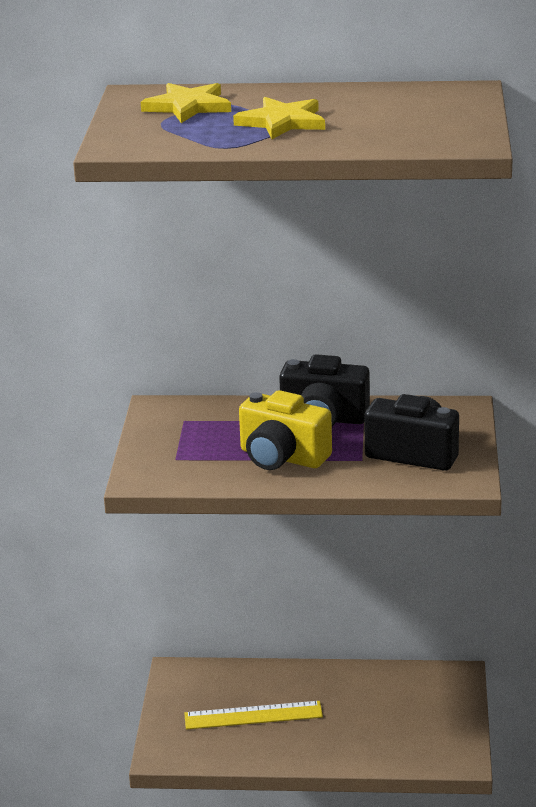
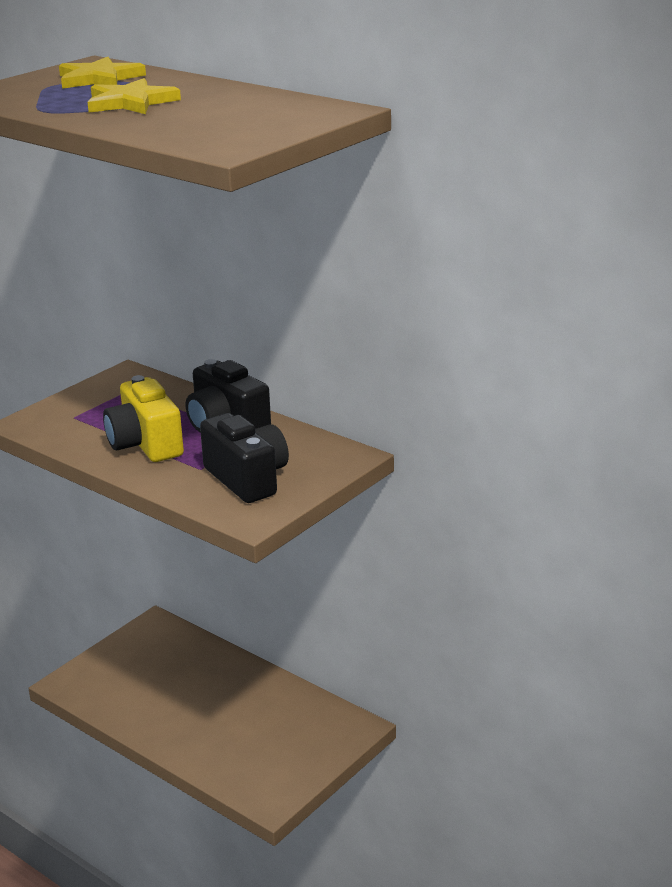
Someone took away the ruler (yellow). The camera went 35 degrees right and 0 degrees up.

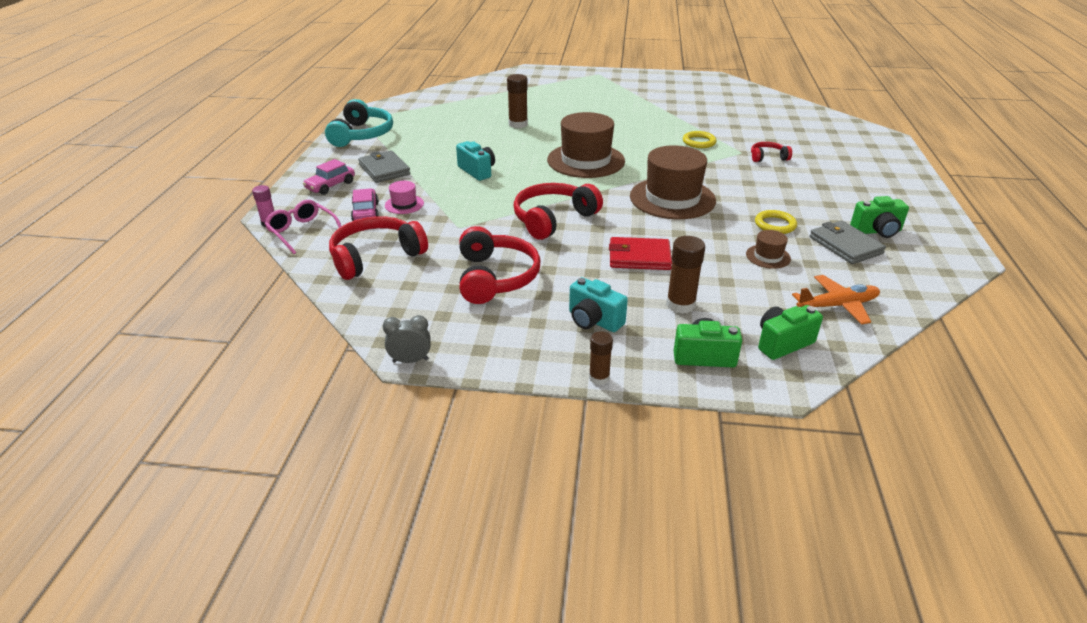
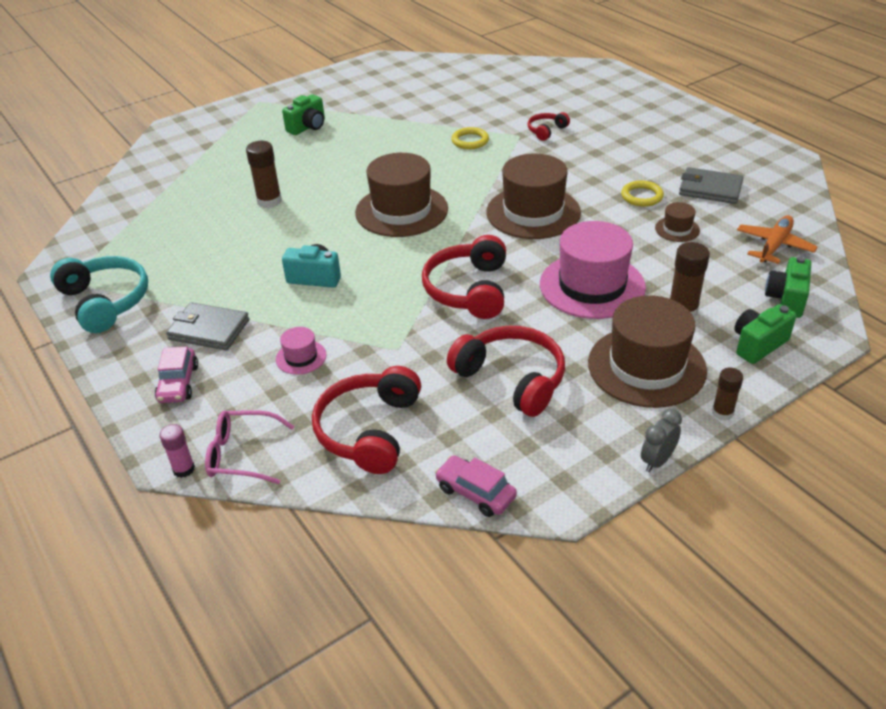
Someone carried the car (pink) (no. 2 from left). Someone carried the clock (grey). Someone swapped the camera (turquoise) (no. 2 from left) for the hat (brown) (no. 3 from left). Someone swapped the wallet (red) for the hat (pink) (no. 2 from left). Someone carried the camera (green) (no. 3 from left in the first image). The camera went 40 degrees left and 5 degrees up.

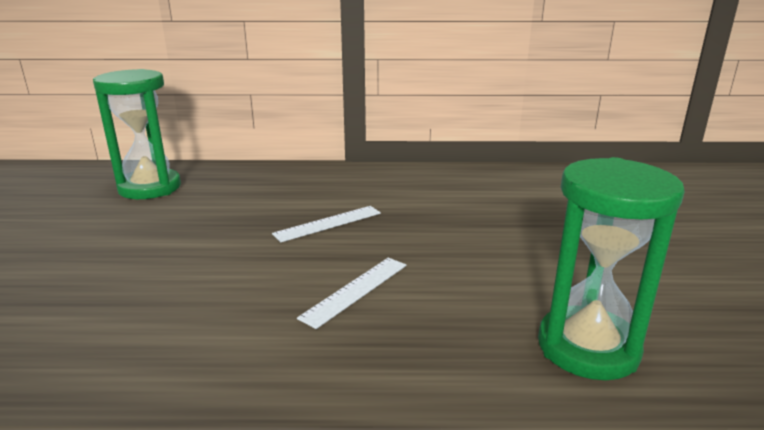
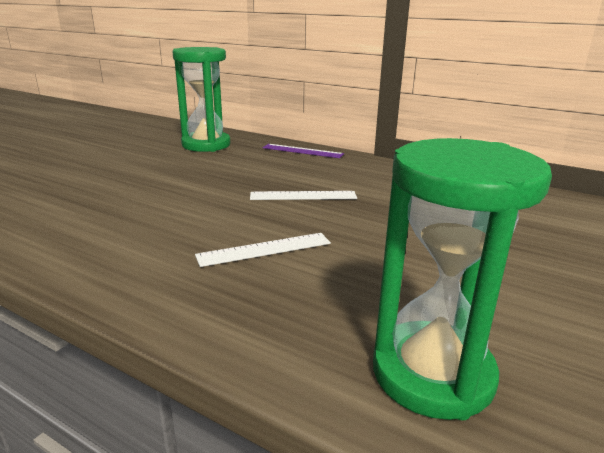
Someone put down the ruler (purple). The camera went 30 degrees right and 0 degrees up.

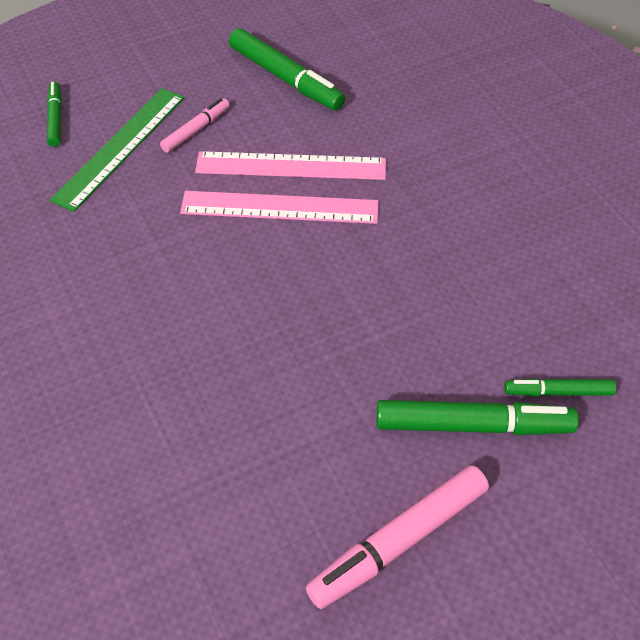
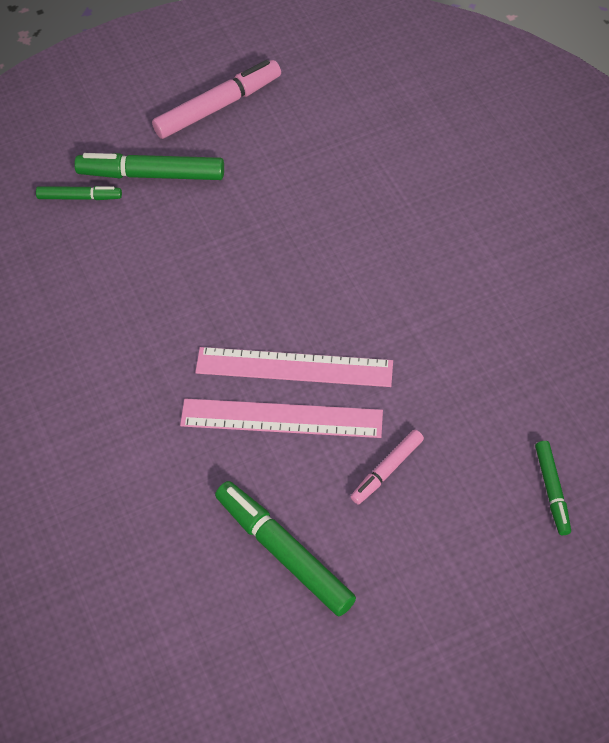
Someone took away the ruler (green). The camera went 175 degrees left and 5 degrees up.

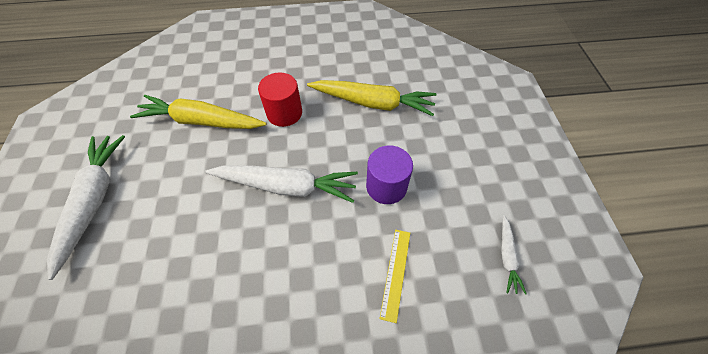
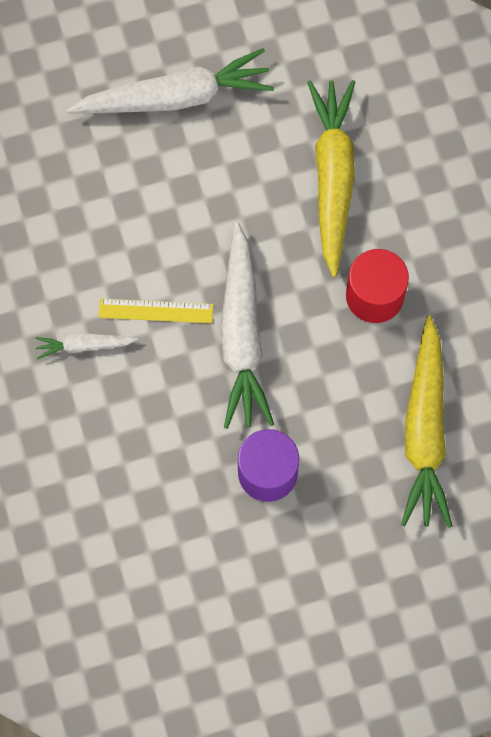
Someone carried the ruler (yellow). Someone carried the carrot (white) (no. 3 from left in the first image). The camera went 80 degrees right and 15 degrees up.

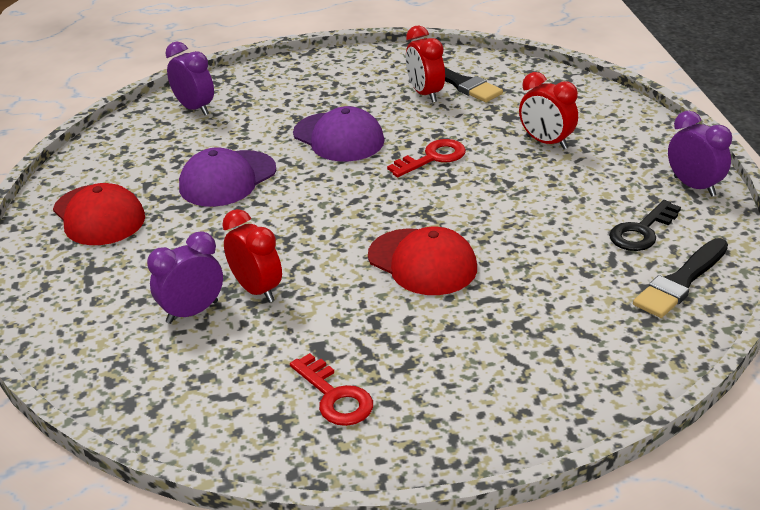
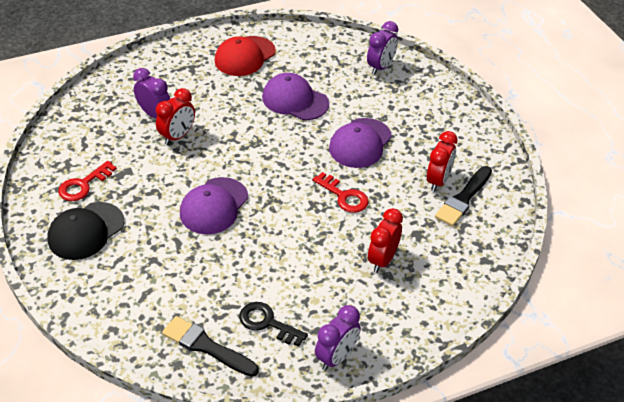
Someone repainted the cap (red) (no. 2 from left), which became the cap (purple) (no. 1 from left). Someone rotated the clock (red) (no. 2 from left in the first image) by 150 degrees clockwise. Someone put down the cap (black). The camera went 75 degrees right and 10 degrees up.

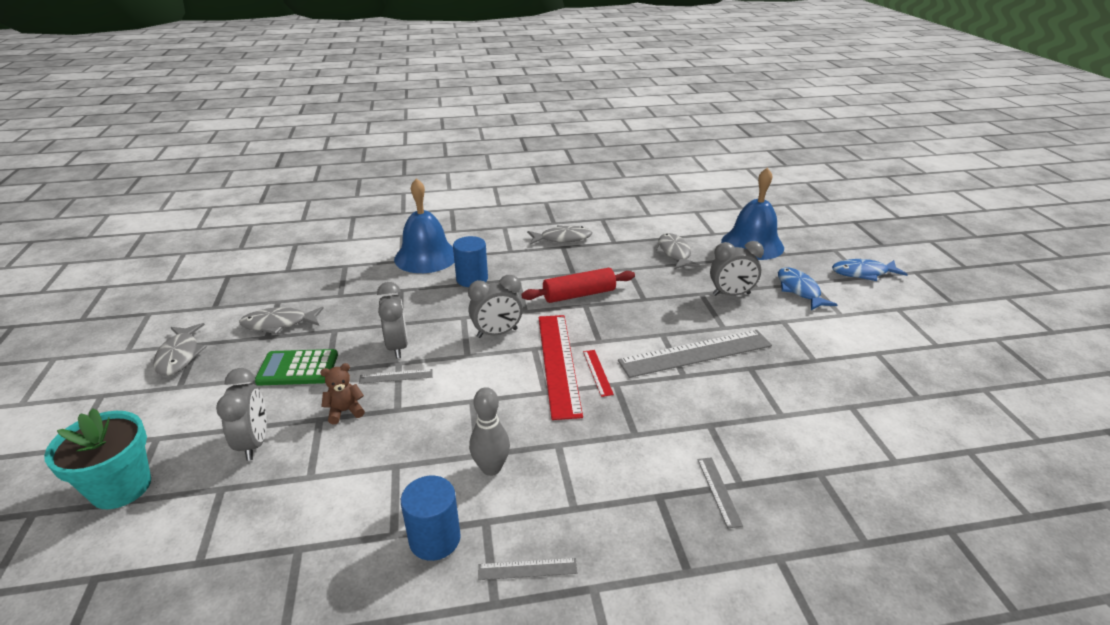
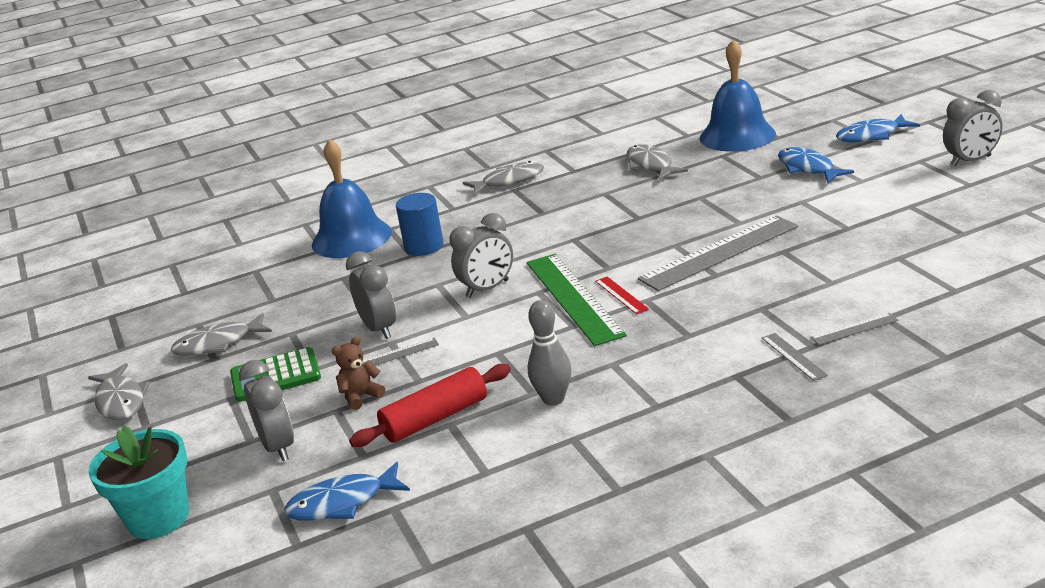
Someone took away the cylinder (blue) (no. 1 from left). Someone carried the ruler (grey) (no. 2 from left in the first image). Someone carried the rolling pin (red). Someone repainted the ruler (red) (no. 1 from left), which became the ruler (green). Someone carried the clock (grey) (no. 4 from left). Someone put down the fish (blue) (no. 1 from left). The camera went 10 degrees left and 5 degrees down.

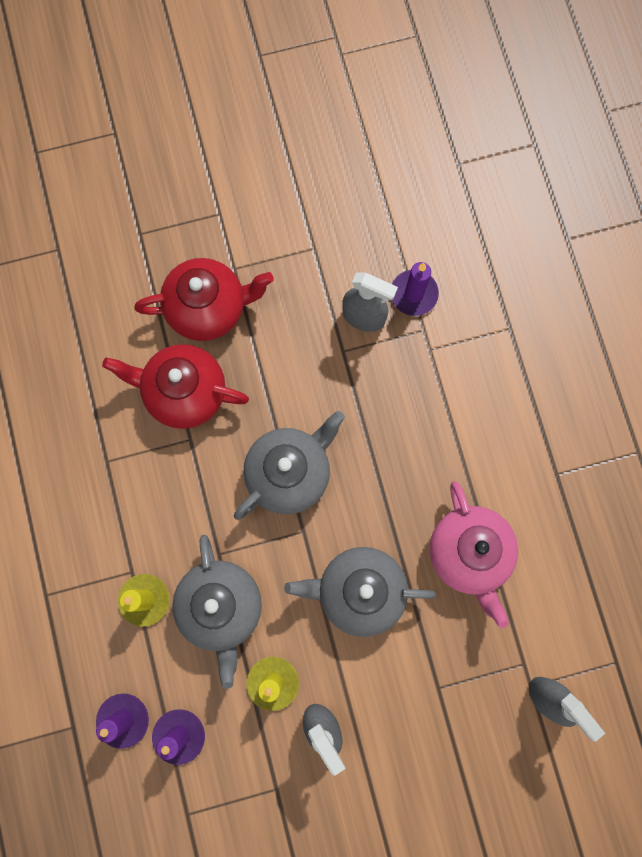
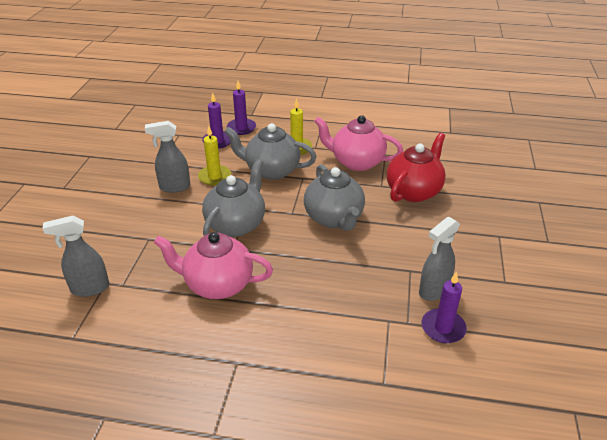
Someone took away the teapot (red) (no. 2 from left). Someone put down the teapot (pink) (no. 2 from left). The camera went 115 degrees right and 40 degrees down.

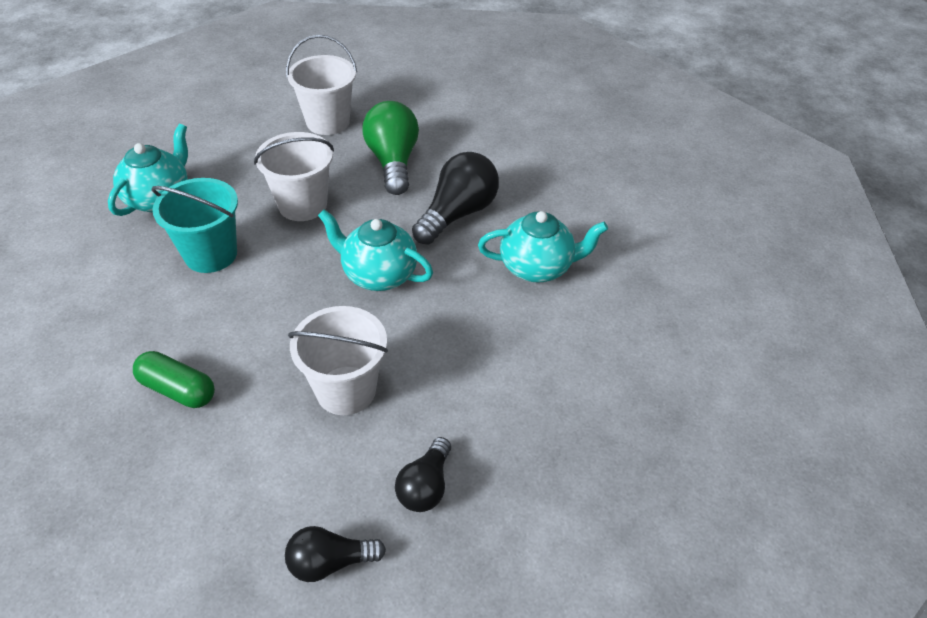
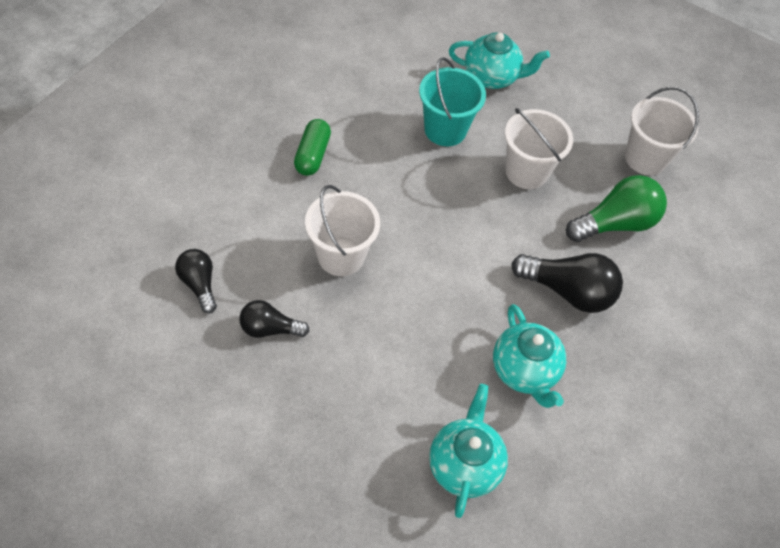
Someone carried the teapot (turquoise) (no. 2 from left in the first image). The camera went 70 degrees right and 10 degrees up.

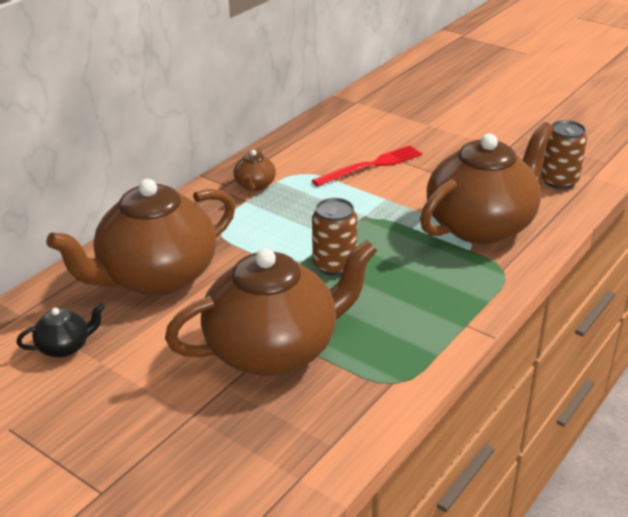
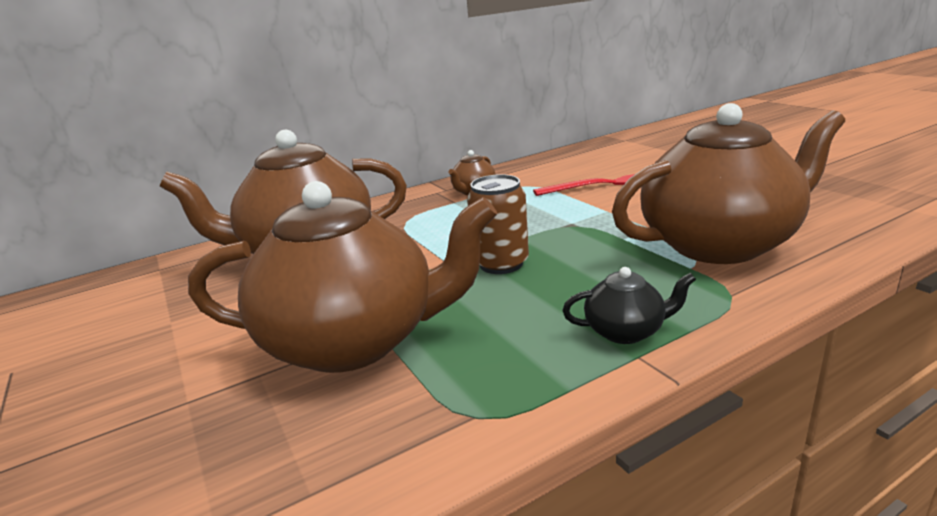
Someone carried the teapot (black). Someone took away the can (brown) (no. 2 from left). The camera went 25 degrees right and 10 degrees down.

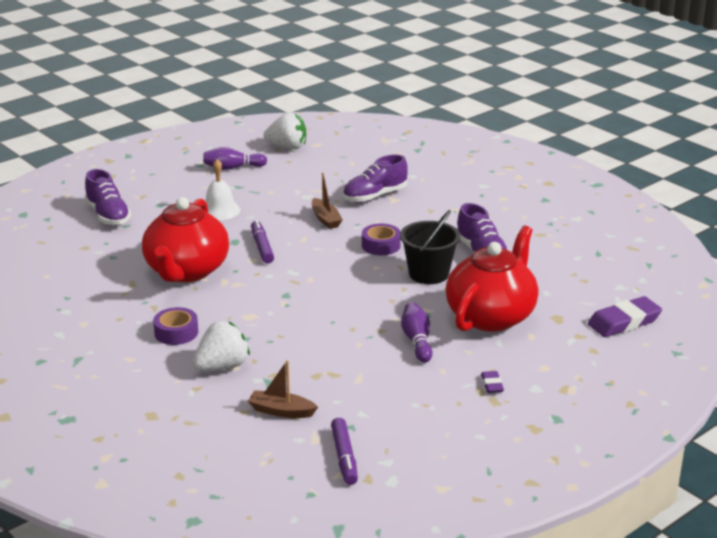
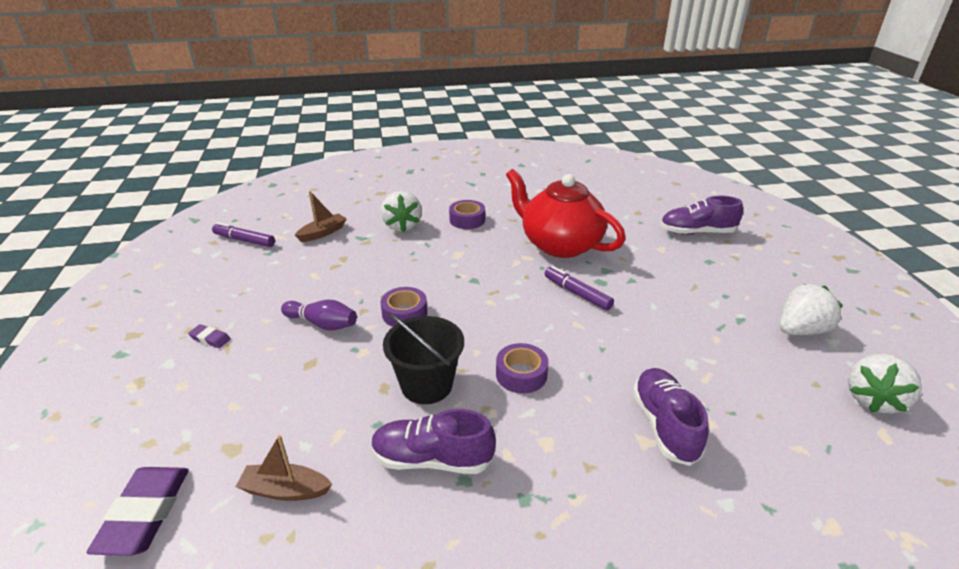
Someone swapped the bowling pin (purple) (no. 1 from left) for the strawberry (white) (no. 2 from left). Someone took away the bell (white). Someone rotated the marker (purple) (no. 1 from left in the first image) by 150 degrees counterclockwise. Someone carried the boat (brown) (no. 2 from left in the first image). Someone took away the teapot (red) (no. 2 from left). Someone put down the tape (purple) (no. 1 from left). The camera went 120 degrees right and 5 degrees up.

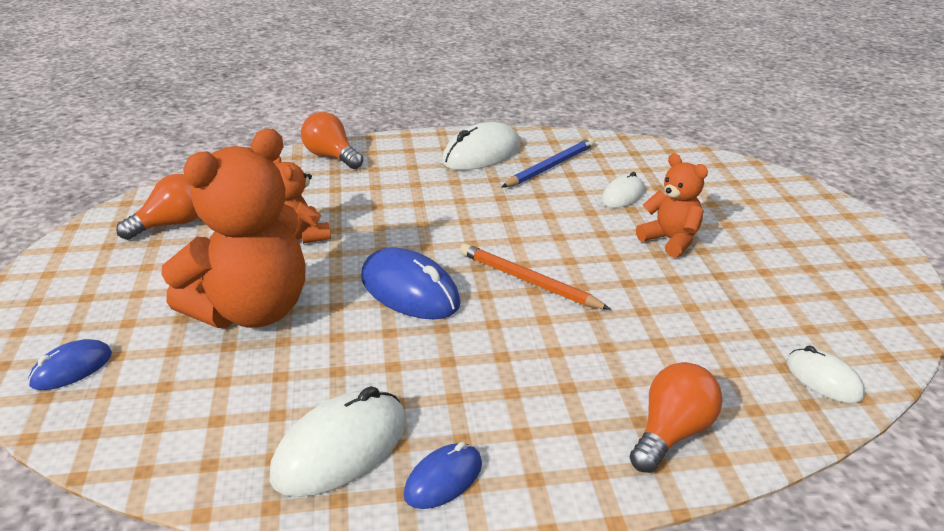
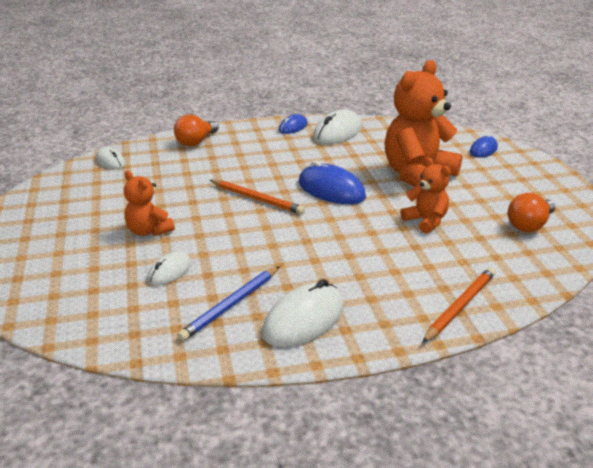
Someone swapped the light bulb (orange) (no. 2 from left) for the pencil (orange) (no. 2 from left). The camera went 175 degrees right and 0 degrees up.

